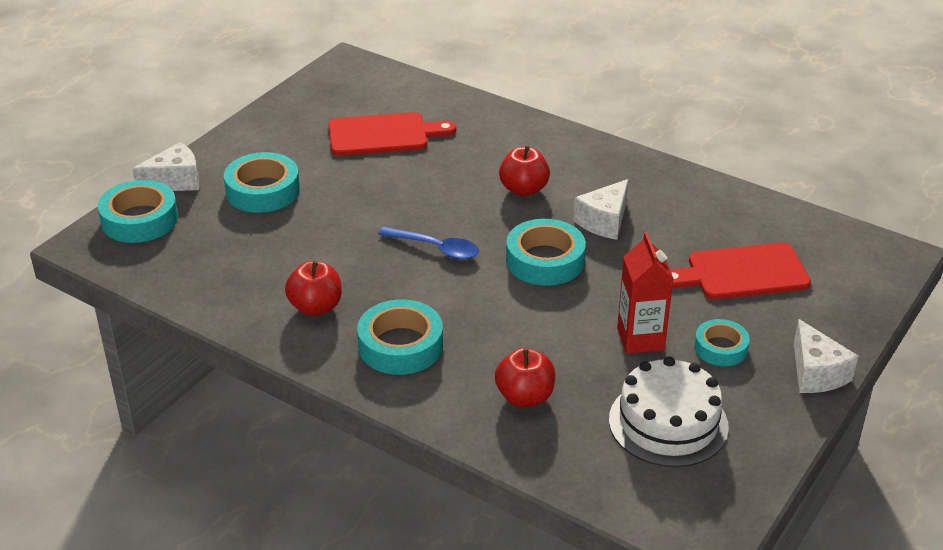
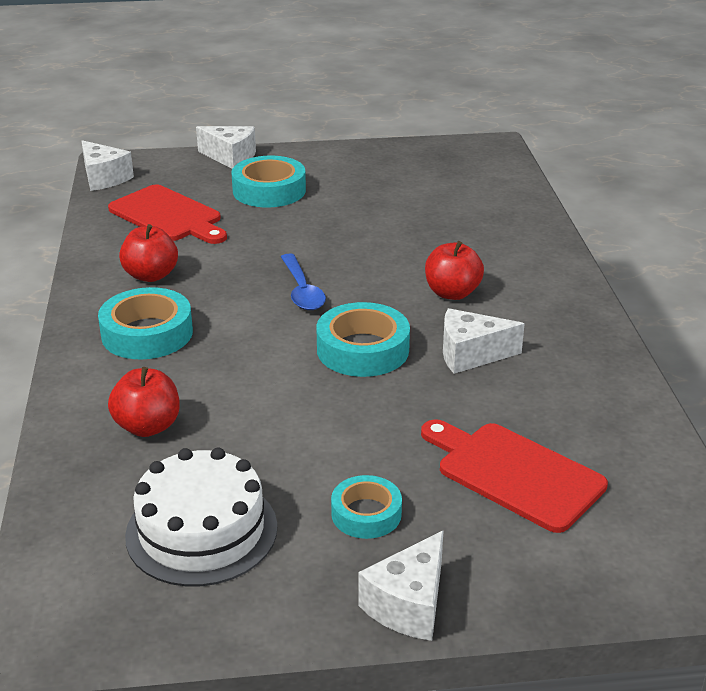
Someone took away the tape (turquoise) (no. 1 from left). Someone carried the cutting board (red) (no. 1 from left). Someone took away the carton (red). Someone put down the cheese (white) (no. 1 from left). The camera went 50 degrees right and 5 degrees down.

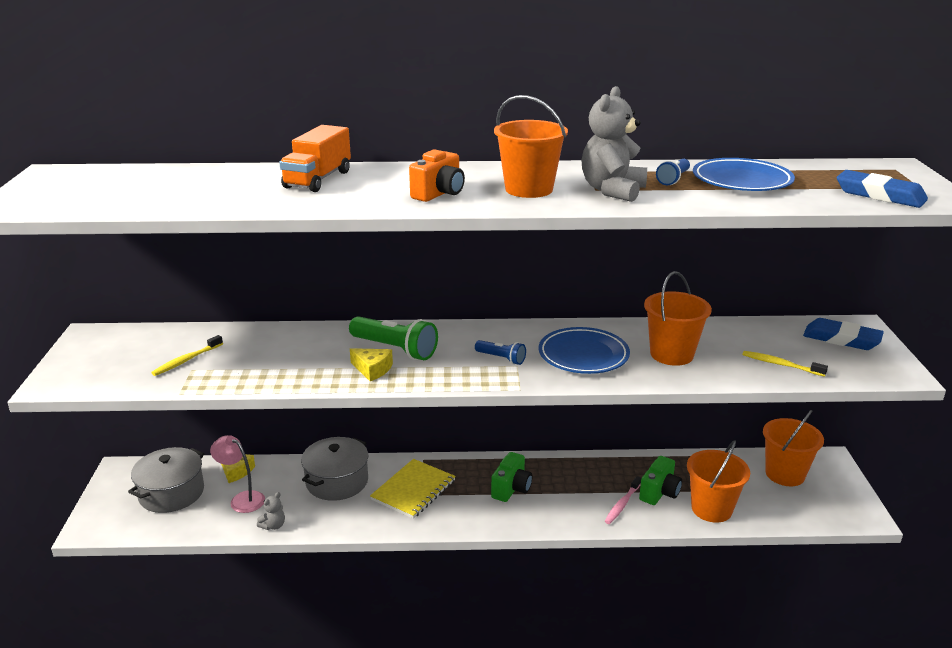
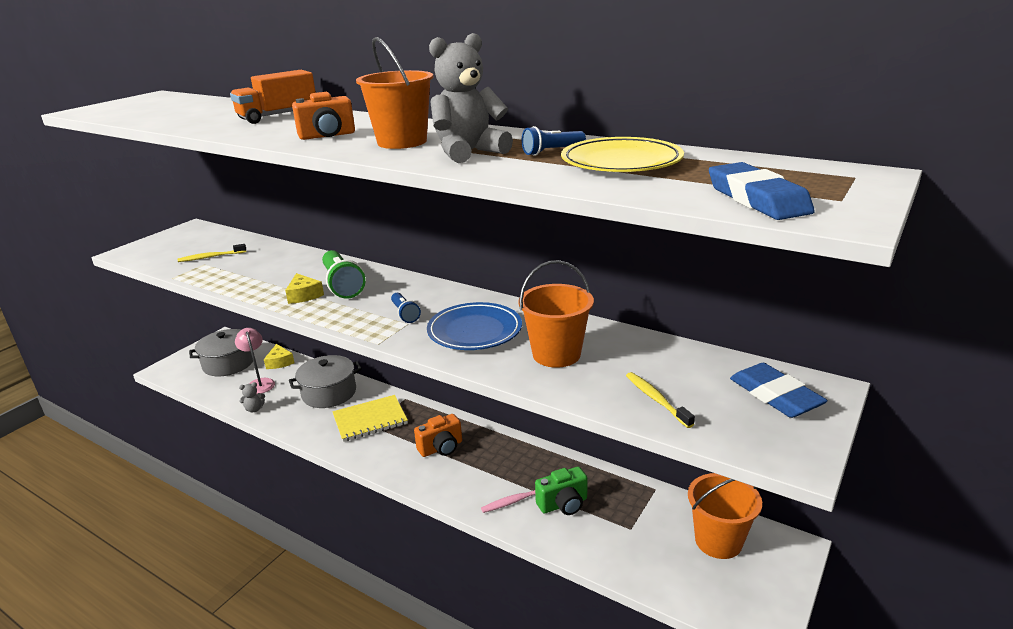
Someone repainted the camera (green) (no. 1 from left), which became the camera (orange) (no. 2 from left). Someone took away the bucket (orange) (no. 3 from left). Someone repainted the plate (blue) (no. 2 from left), which became the plate (yellow). The camera went 35 degrees right and 0 degrees up.

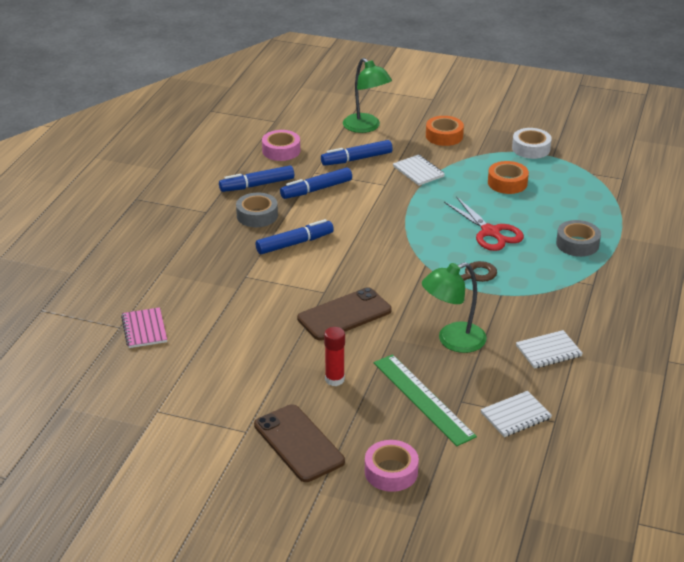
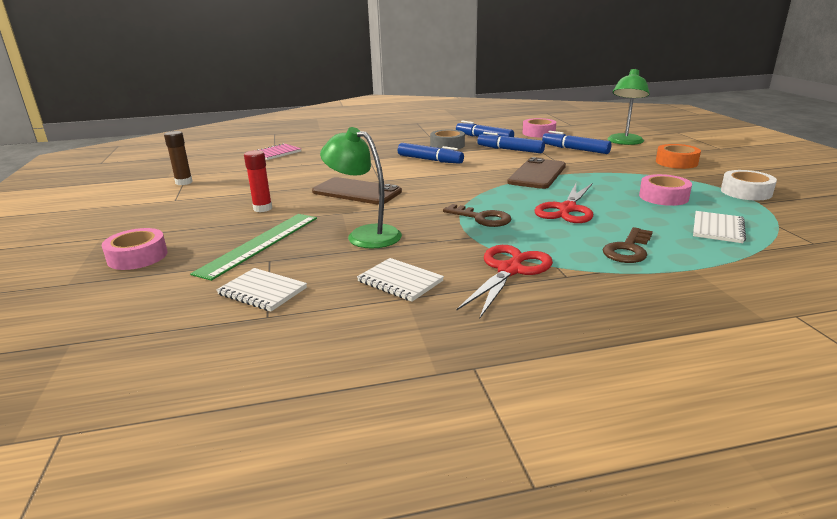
Someone carried the phone (brown) (no. 1 from left in the first image). Someone carried the notebook (white) (no. 1 from left in the first image). Someone repainted the tape (orange) (no. 2 from left), which became the tape (pink) (no. 3 from left). Someone swapped the tape (grey) (no. 2 from left) for the key (brown) (no. 2 from left). Someone put down the glue stick (brown). Someone put down the scissors (red) (no. 1 from left). The camera went 60 degrees right and 10 degrees down.

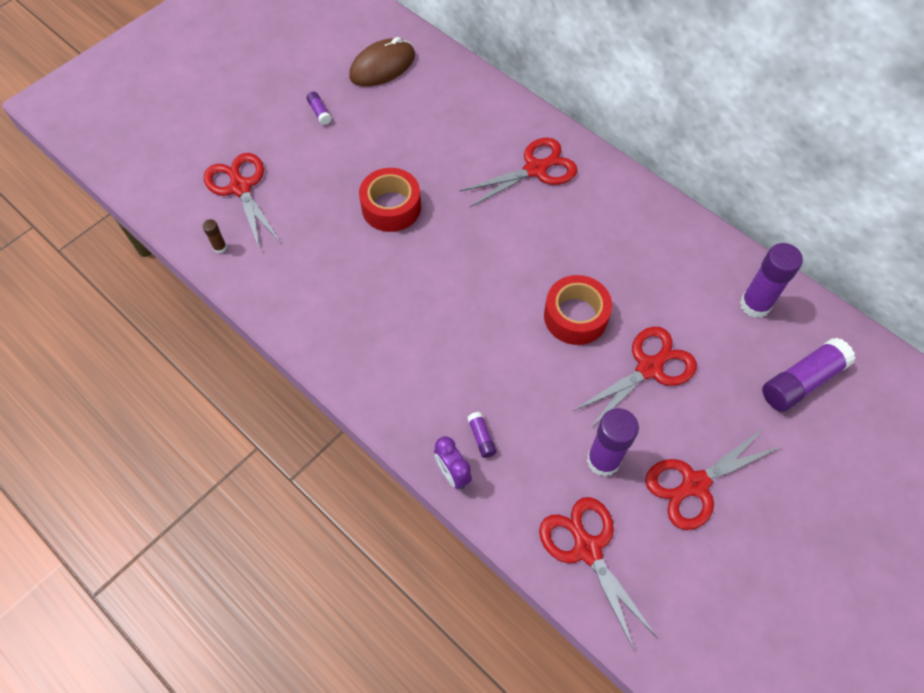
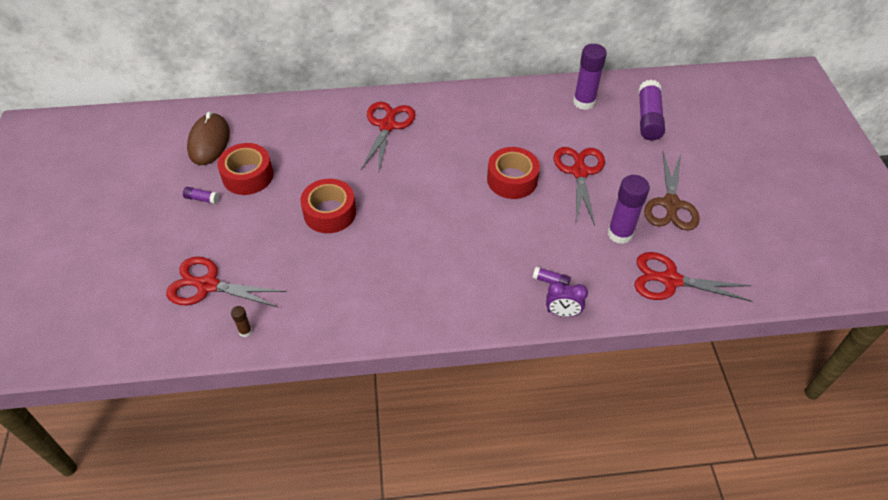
Someone repainted the scissors (red) (no. 5 from left), which became the scissors (brown). Someone put down the tape (red) (no. 1 from left). The camera went 50 degrees left and 10 degrees down.

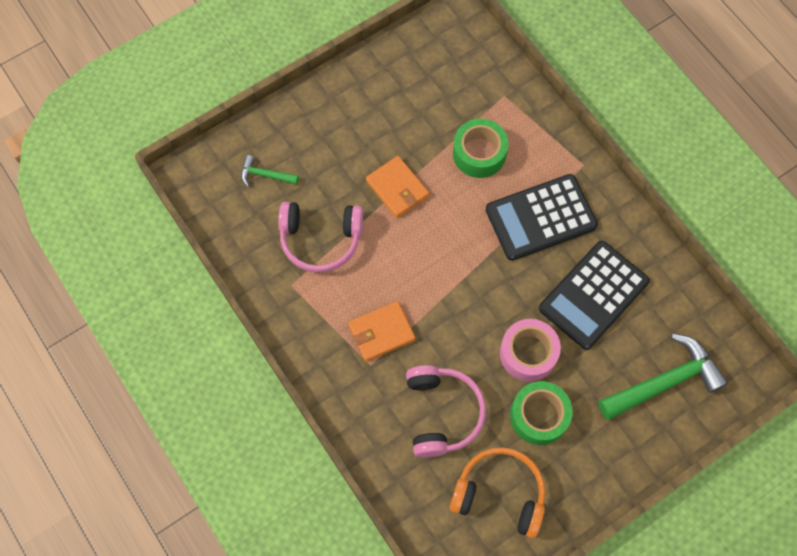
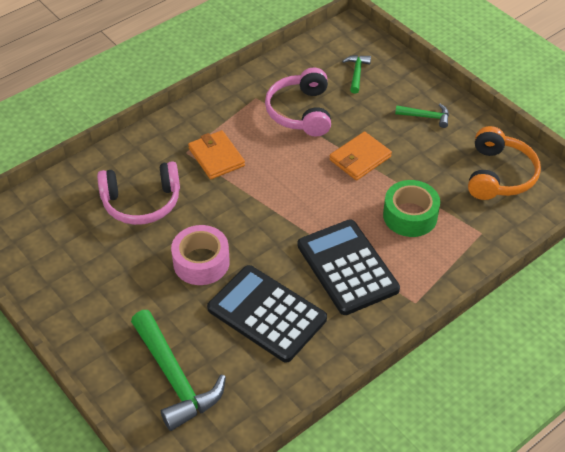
Someone carried the headphones (orange). Someone took away the tape (green) (no. 2 from left). Someone put down the hammer (green) (no. 3 from left). The camera went 85 degrees right and 20 degrees down.

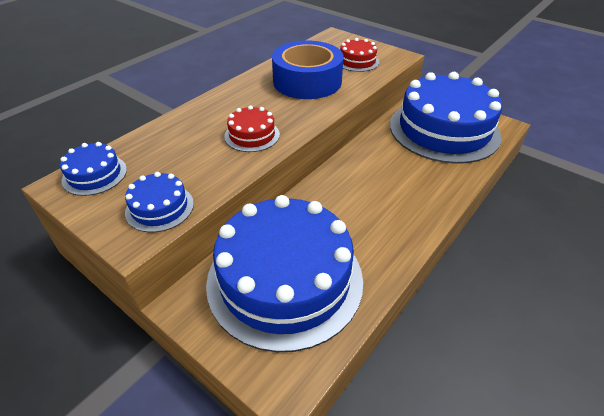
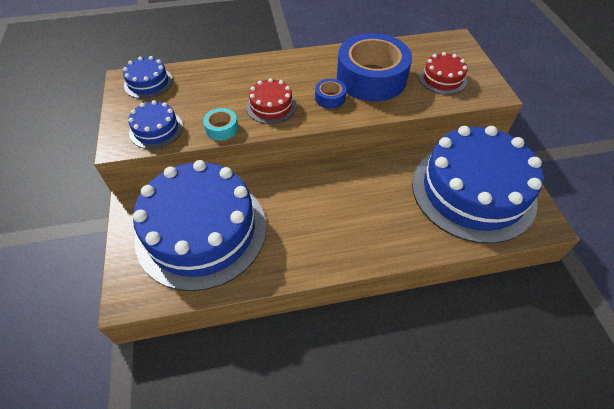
Someone put down the tape (turquoise). Someone put down the tape (blue) (no. 1 from left). The camera went 40 degrees right and 10 degrees up.

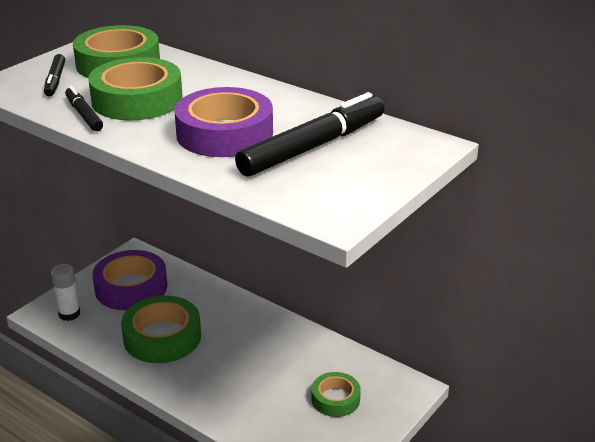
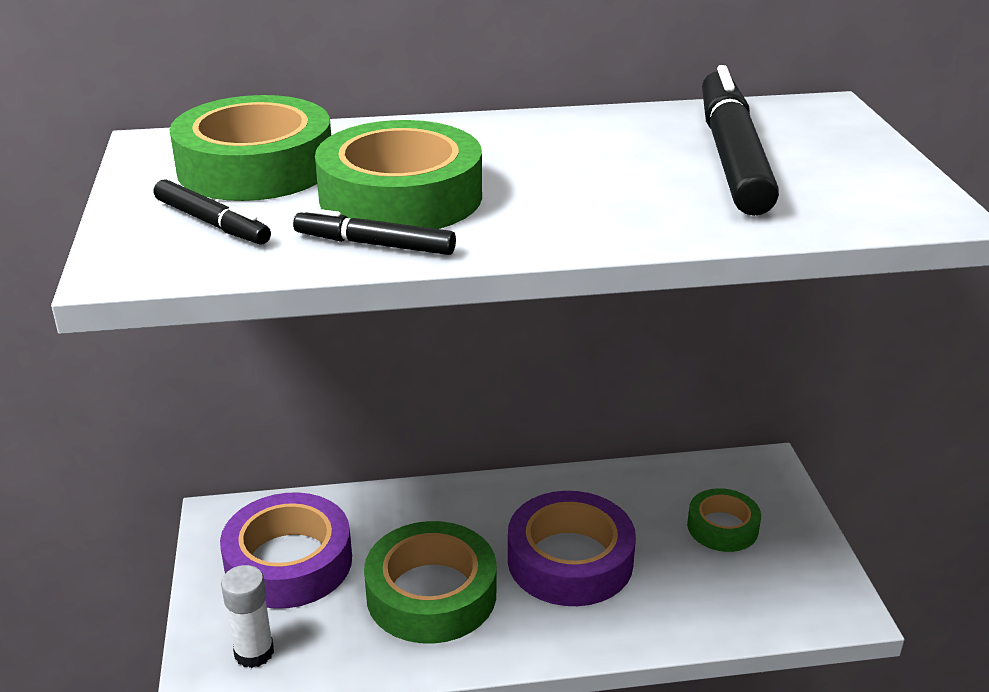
Someone carried the tape (purple) (no. 2 from left). The camera went 45 degrees left and 0 degrees up.

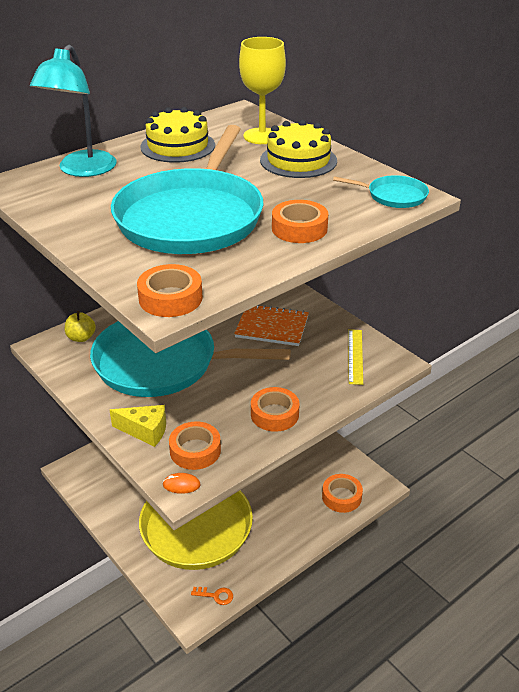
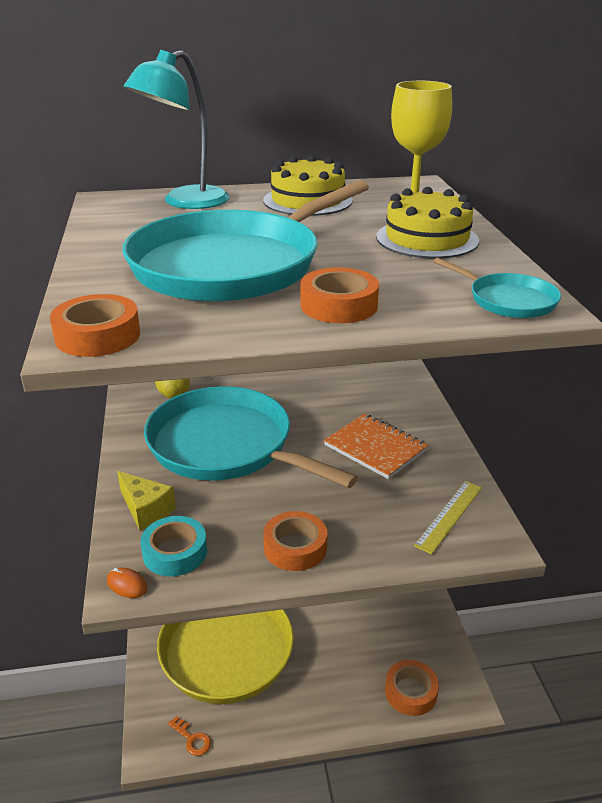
Someone repainted the tape (orange) (no. 2 from left), which became the tape (turquoise). The camera went 30 degrees right and 5 degrees down.

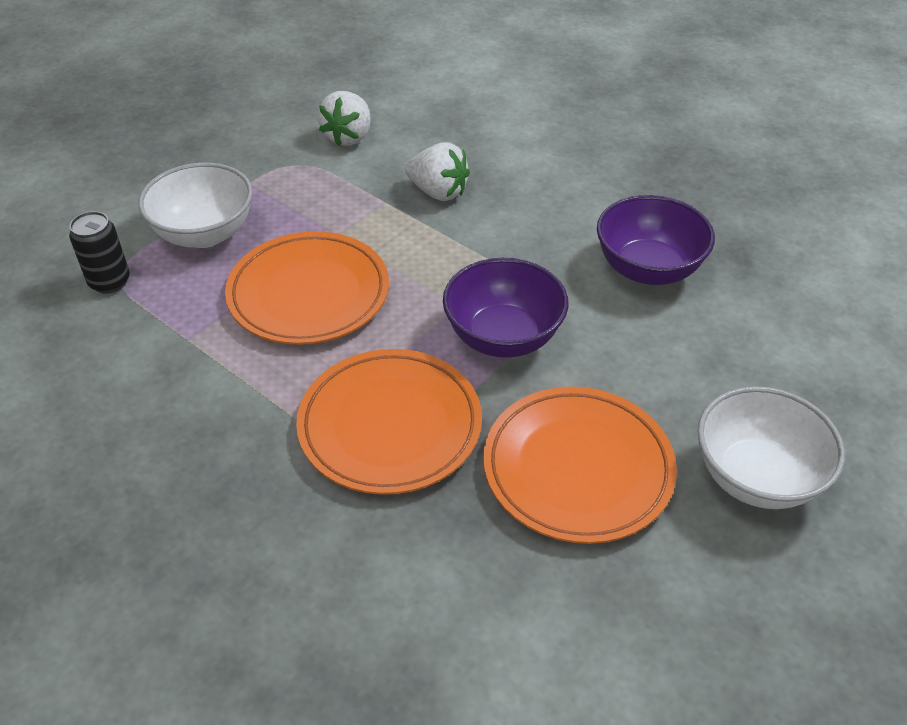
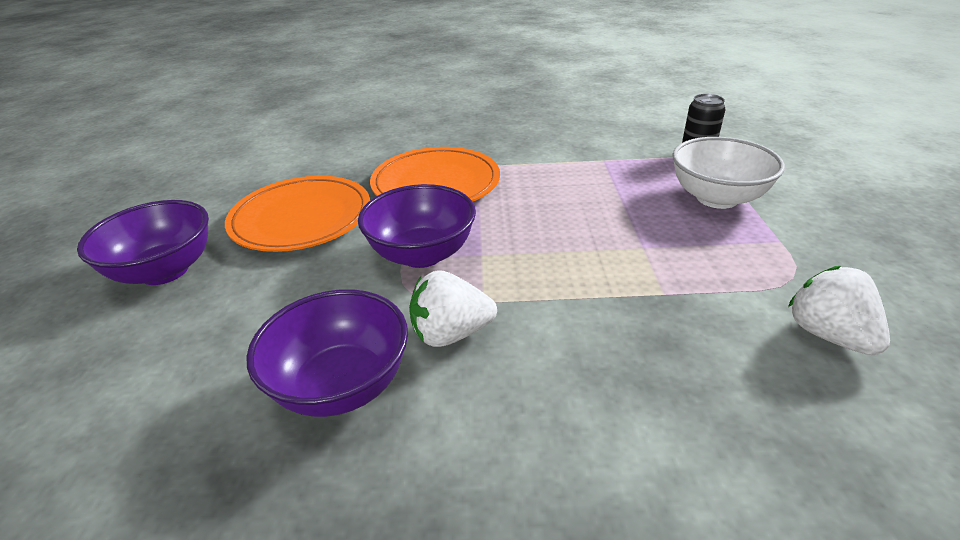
Someone took away the plate (orange) (no. 1 from left). Someone carried the strawberry (white) (no. 2 from left in the first image). Someone repainted the bowl (white) (no. 2 from left), which became the bowl (purple) (no. 1 from left). The camera went 140 degrees right and 10 degrees down.

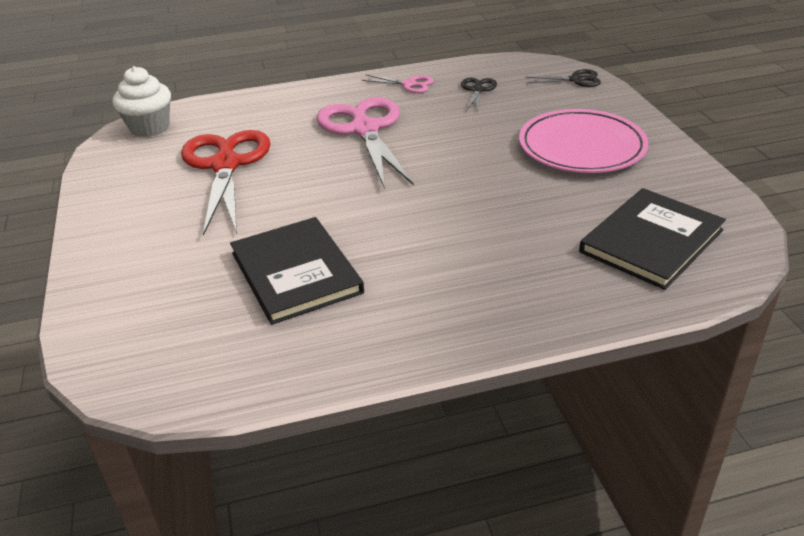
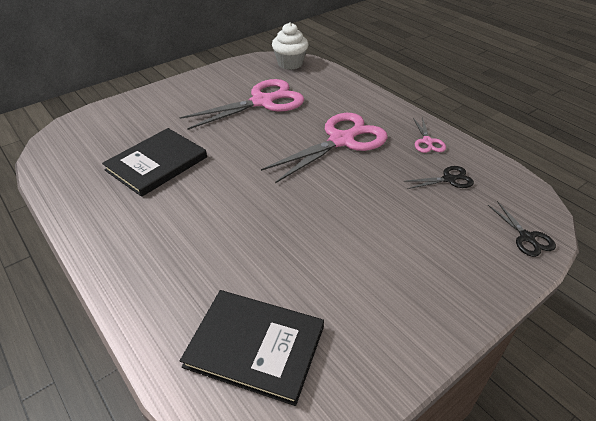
Someone repainted the scissors (red), which became the scissors (pink) (no. 1 from left). Someone took away the plate (pink). The camera went 65 degrees right and 5 degrees up.

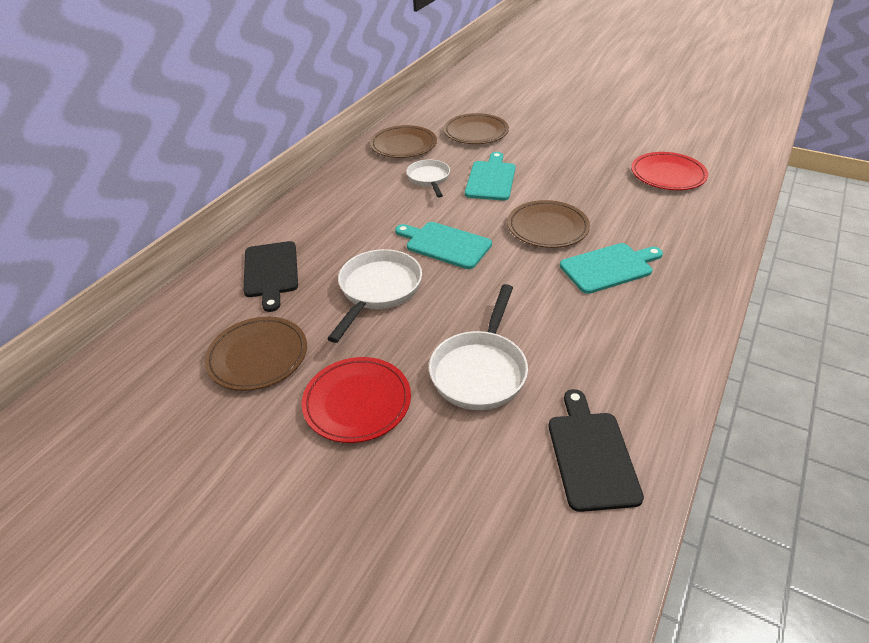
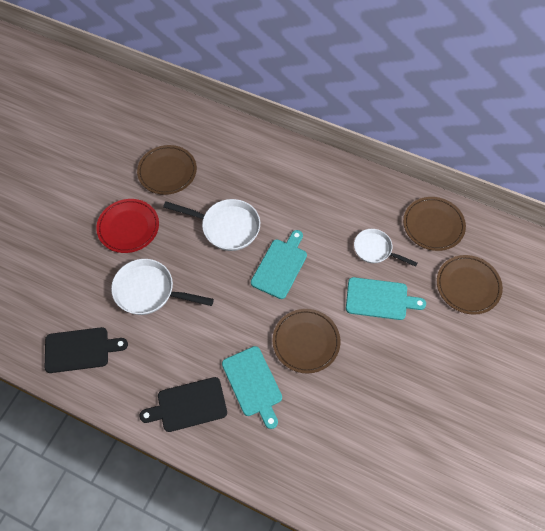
Someone carried the cutting board (black) (no. 1 from left in the first image). Someone rotated the pan (white) (no. 2 from left in the first image) by 135 degrees counterclockwise. Someone took away the plate (red) (no. 2 from left). The camera went 85 degrees right and 20 degrees up.

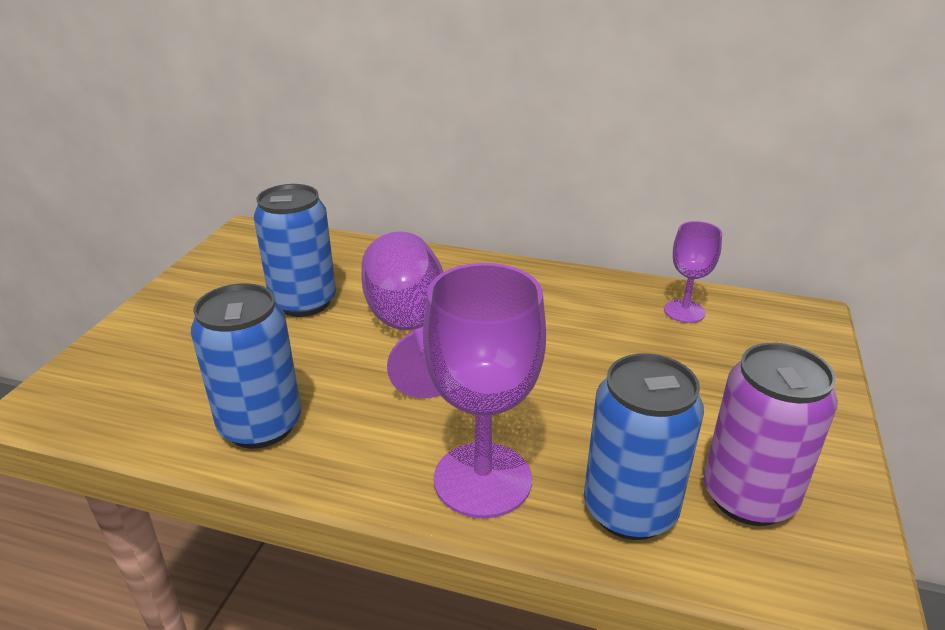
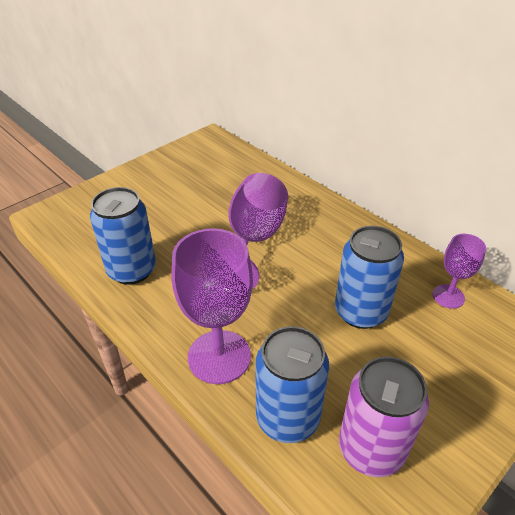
Someone carried the can (blue) (no. 2 from left in the first image). The camera went 30 degrees right and 10 degrees up.

